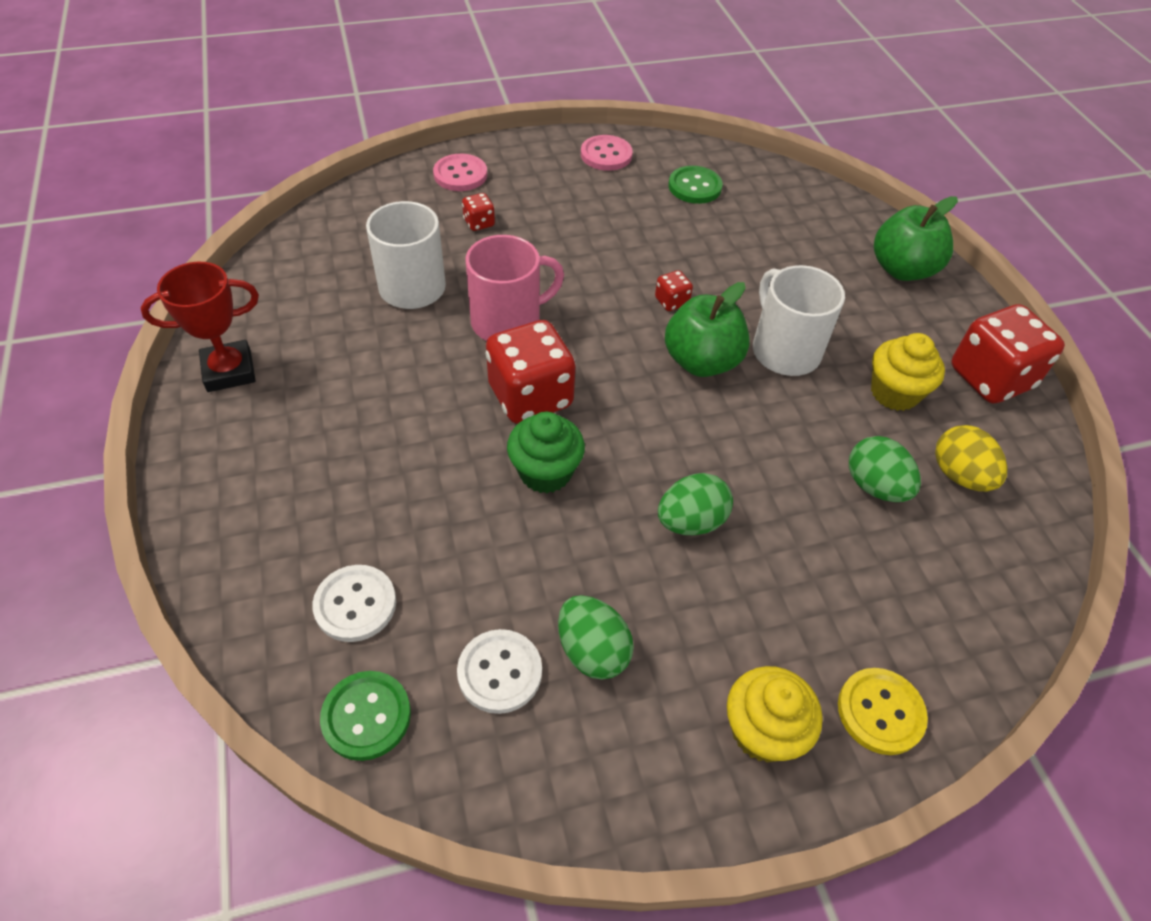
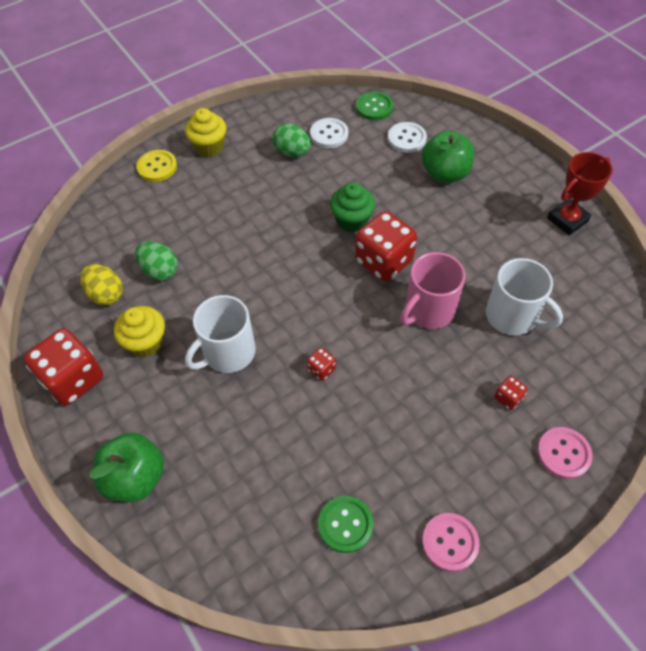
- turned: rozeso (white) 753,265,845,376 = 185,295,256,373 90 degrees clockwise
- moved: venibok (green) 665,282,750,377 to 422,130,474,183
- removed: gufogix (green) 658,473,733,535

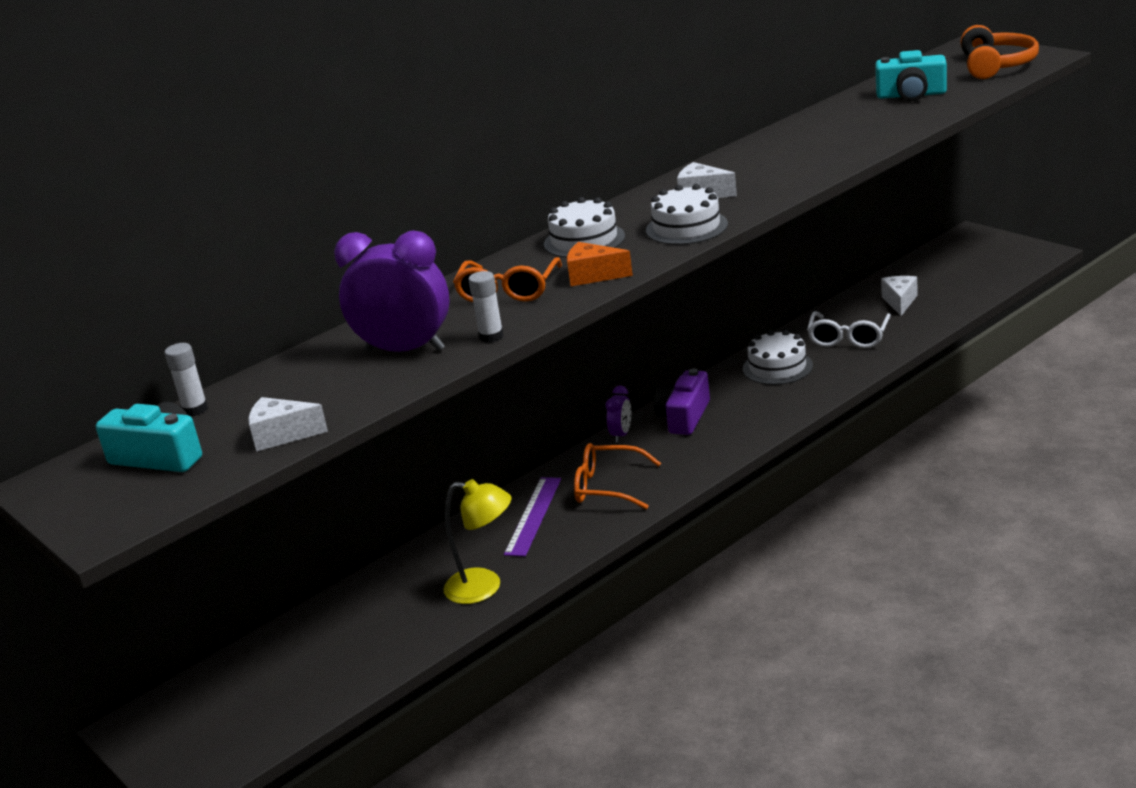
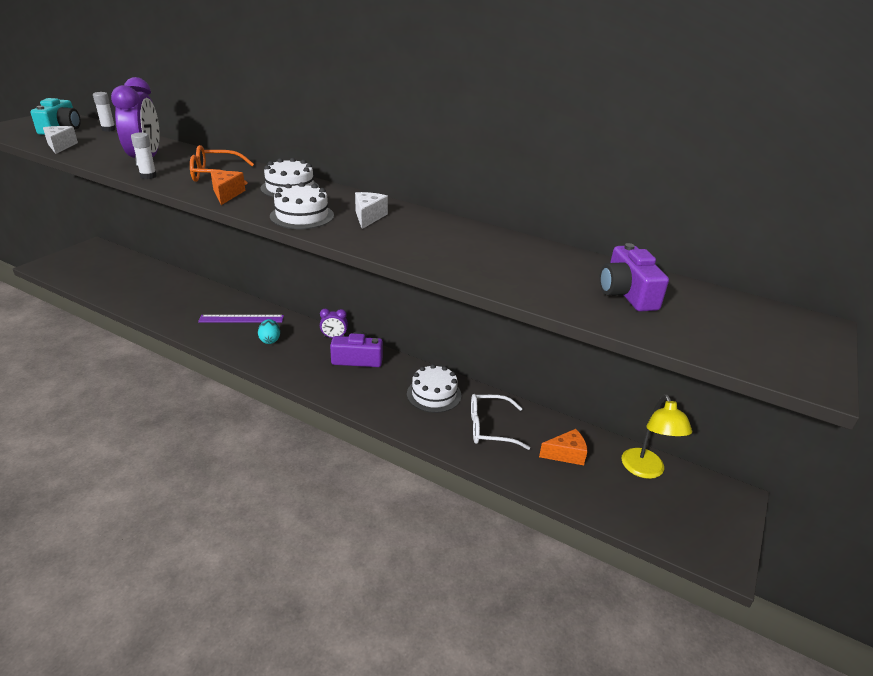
- replaced: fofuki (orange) 574,443,661,509 to gufogix (turquoise) 258,319,280,344
- recoloured: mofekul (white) 881,276,918,316 to mofekul (orange) 539,429,588,465
- recoloured: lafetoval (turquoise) 875,50,947,101 to lafetoval (purple) 599,243,669,312
- moved: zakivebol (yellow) 444,479,511,604 to 621,394,692,479
- removed: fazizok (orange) 960,25,1039,79

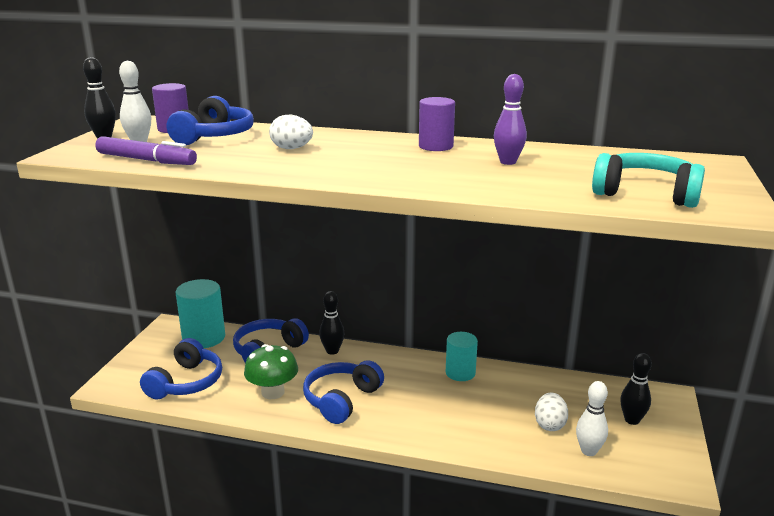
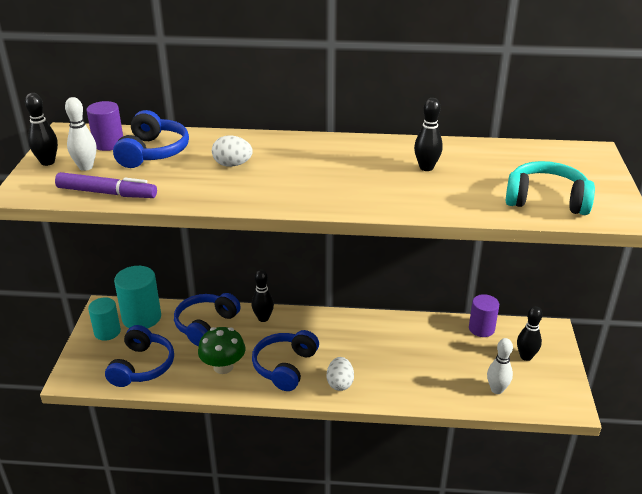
- moved: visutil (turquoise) 446,332,478,381 to 88,297,121,341
- moved: gufogix (white) 535,393,568,431 to 327,357,354,391
- recoloured: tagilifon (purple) 494,74,527,165 to tagilifon (black) 414,98,443,171
- moved: visutil (purple) 419,97,455,151 to 469,294,499,337

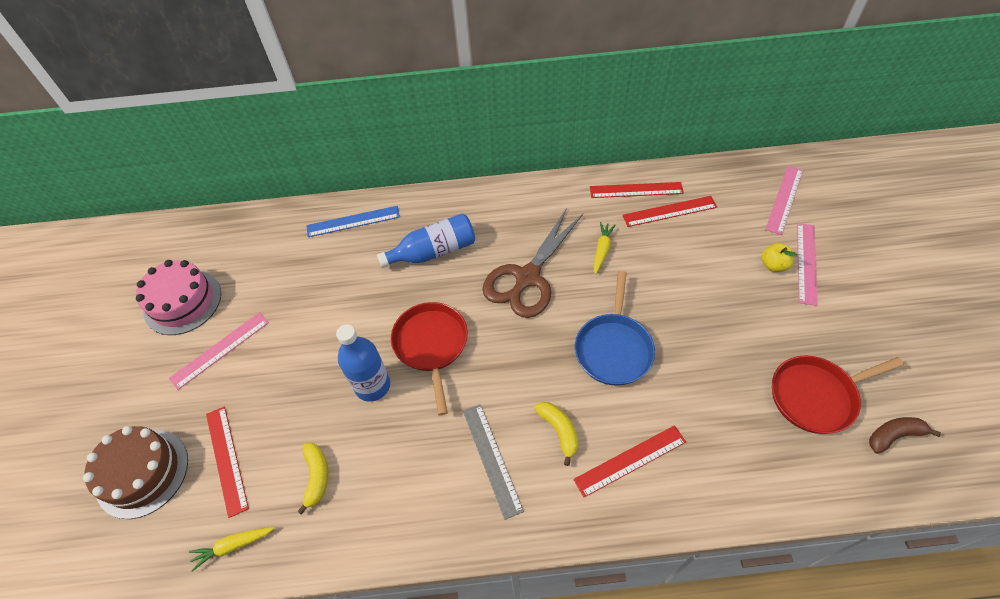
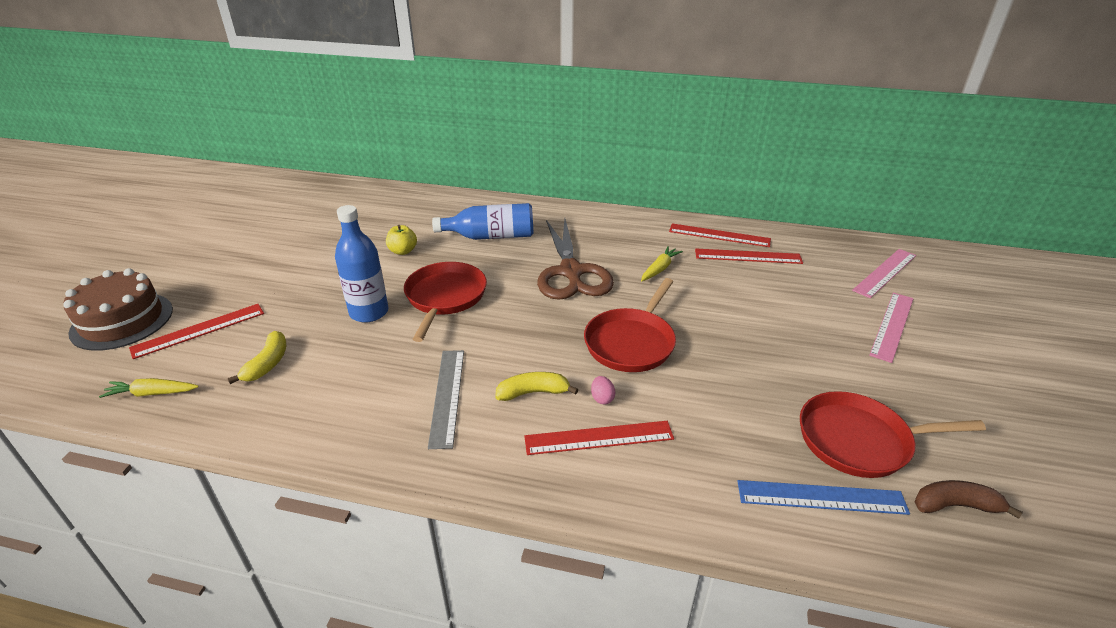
- turned: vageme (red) 206,406,249,518 = 129,304,264,359 60 degrees clockwise
- moved: venibok (yellow) 761,243,797,272 to 386,225,417,255
- turned: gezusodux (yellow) 534,402,578,466 = 495,372,578,401 90 degrees counterclockwise
- turned: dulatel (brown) 482,208,583,318 = 537,219,614,300 60 degrees counterclockwise
- recoloured: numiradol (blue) 575,271,655,386 to numiradol (red) 584,278,676,372
- added: gufogix (pink) 591,376,615,405
- moved: vageme (blue) 306,206,400,237 to 737,480,910,515
- removed: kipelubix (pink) 136,260,221,335
- removed: vageme (pink) 169,312,269,390

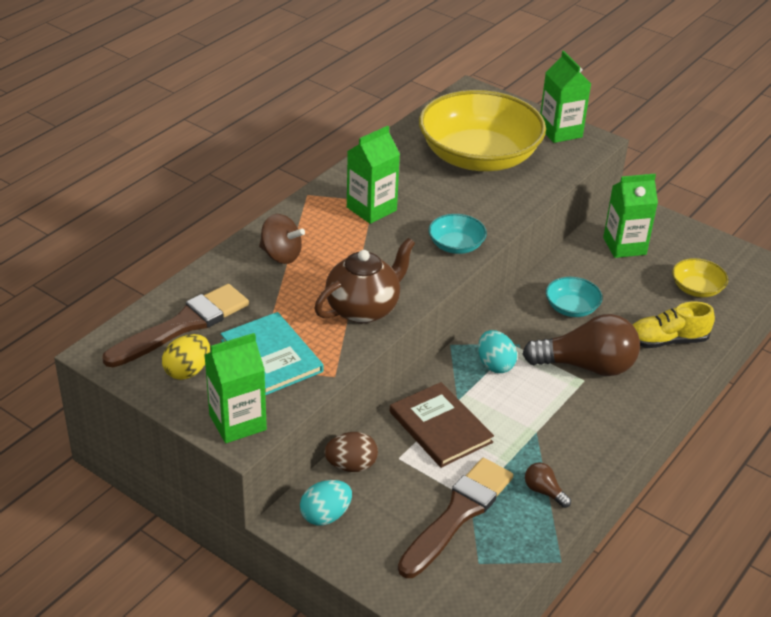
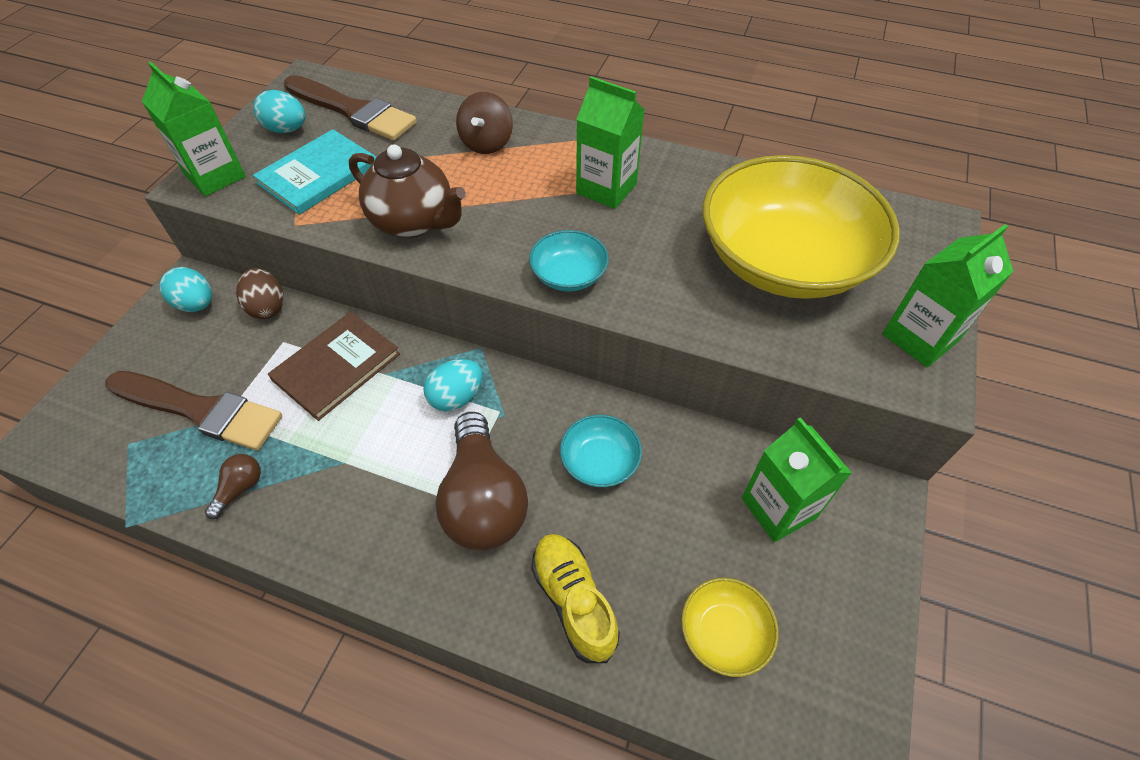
- recoloured: gufogix (yellow) 162,334,210,380 to gufogix (turquoise) 254,90,306,133

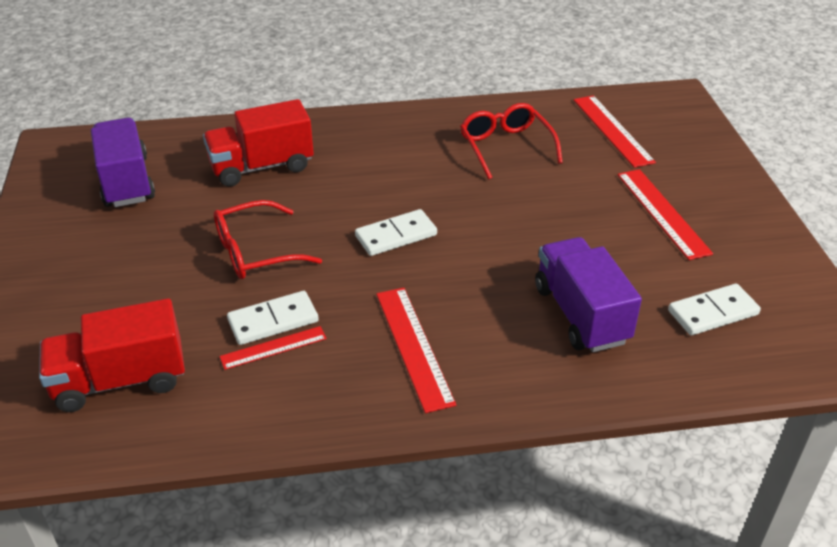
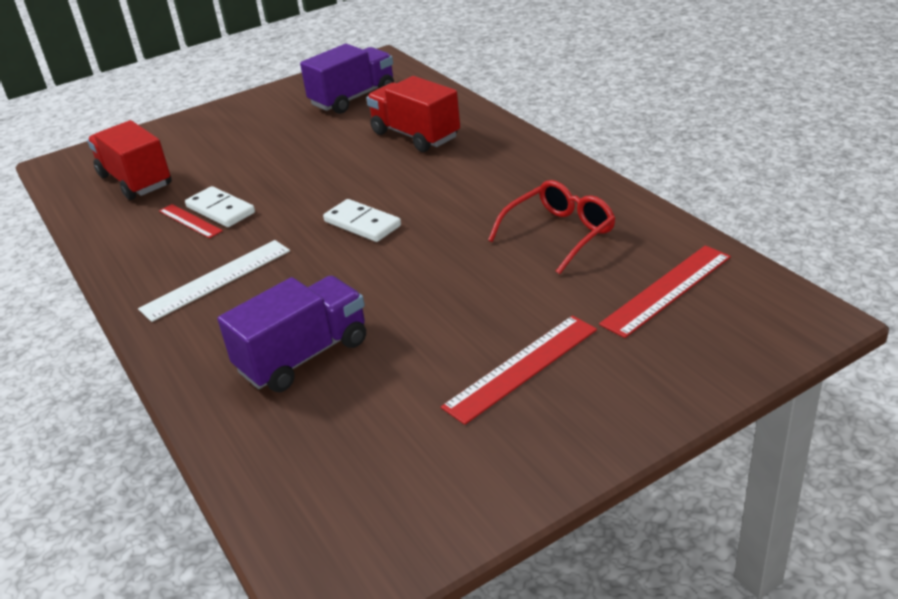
- recoloured: vageme (red) 376,288,456,413 to vageme (white) 138,240,290,322
- removed: fofuki (red) 214,200,322,279
- removed: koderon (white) 668,284,761,335

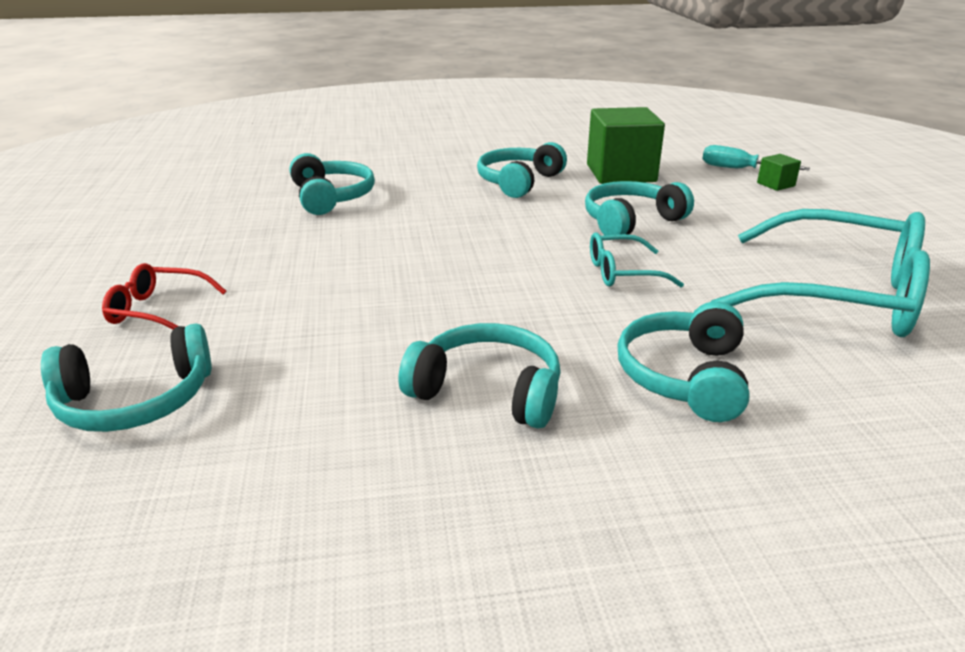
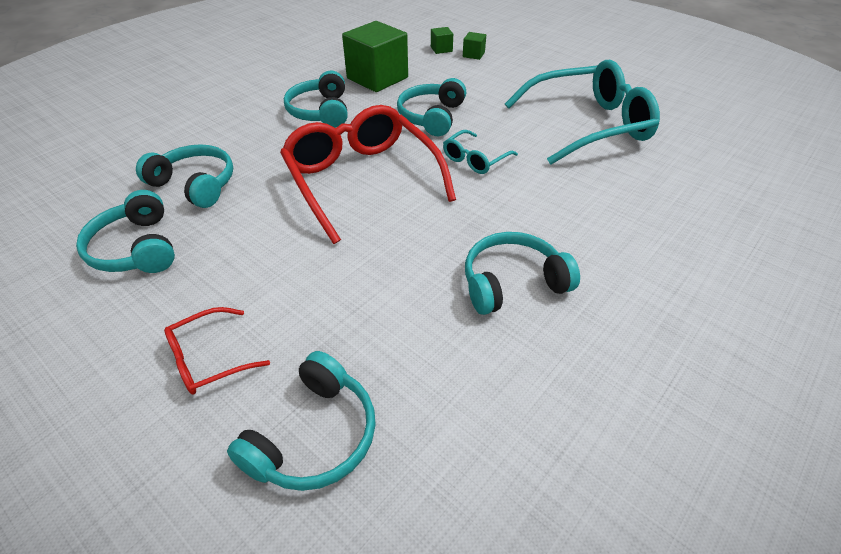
- moved: fazizok (turquoise) 617,302,749,422 to 76,190,175,273
- added: fofuki (red) 280,105,456,244
- replaced: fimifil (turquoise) 702,145,810,171 to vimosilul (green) 431,27,453,54

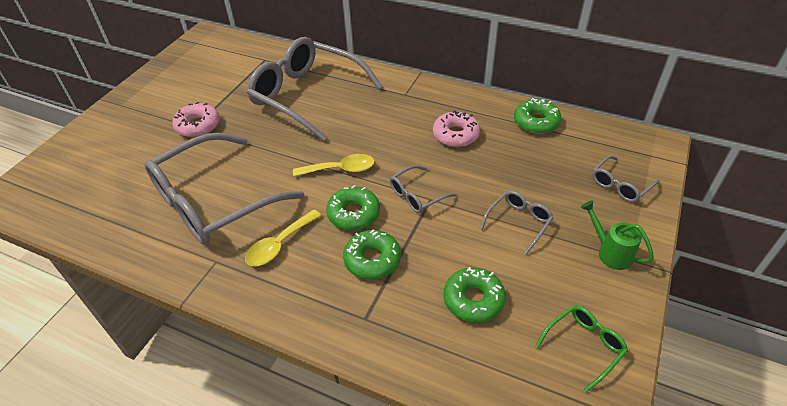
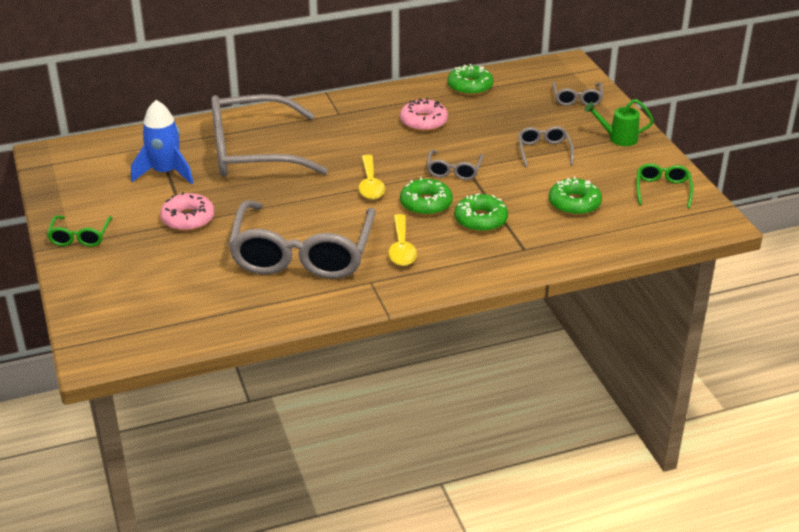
- added: fofuki (green) 47,216,113,247
- added: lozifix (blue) 131,100,193,184
- turned: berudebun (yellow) 293,154,375,177 = 359,155,385,200 135 degrees clockwise

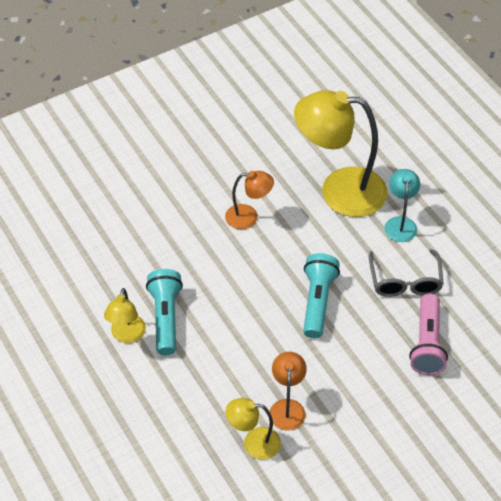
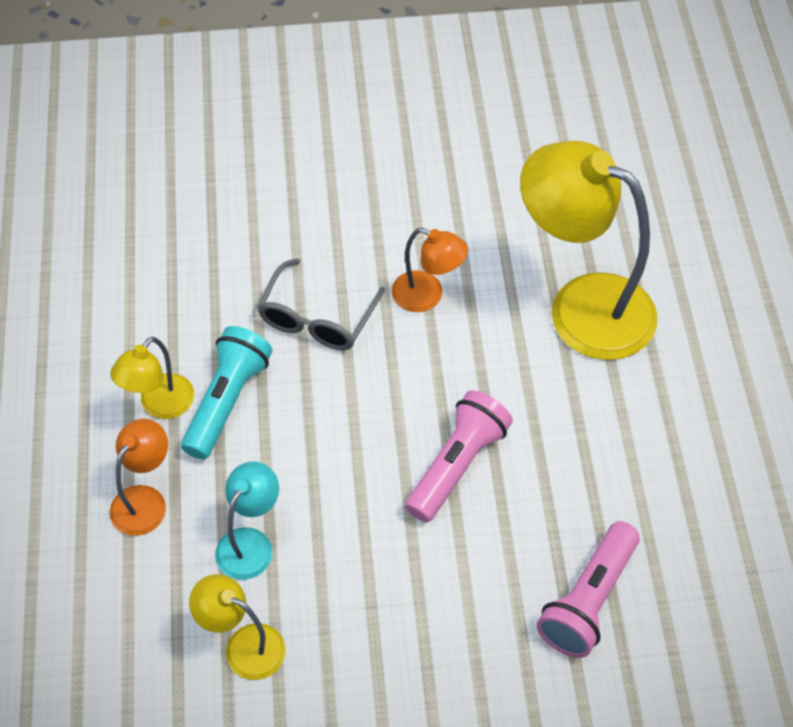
- moved: zakivebol (orange) 270,352,307,431 to 110,419,168,536
- moved: zakivebol (turquoise) 384,169,420,242 to 215,461,279,580
- moved: fofuki (grey) 369,249,444,297 to 257,259,385,350
- recoloured: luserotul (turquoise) 303,253,340,338 to luserotul (pink) 405,390,513,522

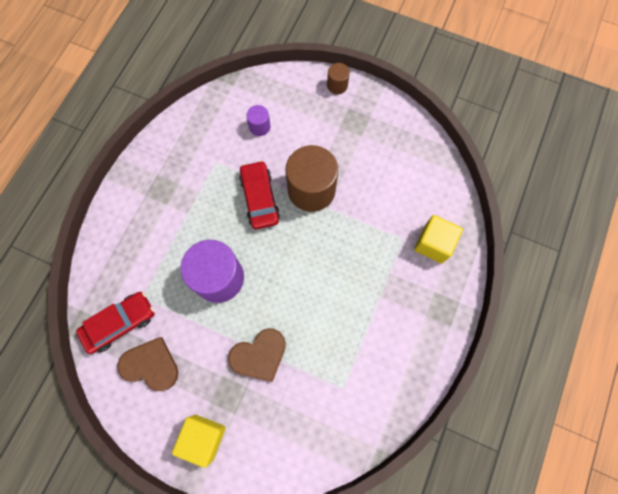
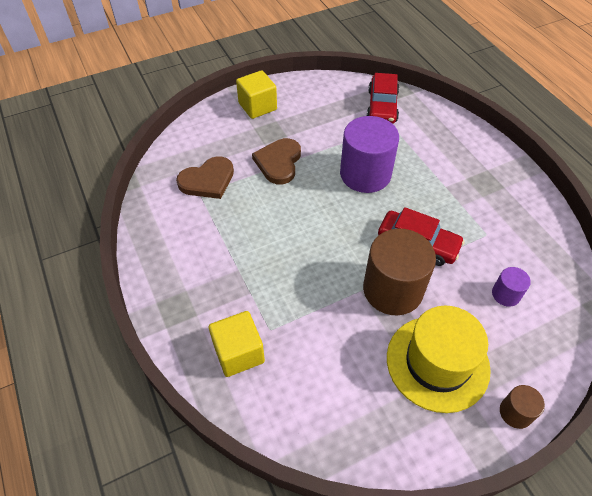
- moved: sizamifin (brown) 117,337,178,391 to 176,156,234,199
- added: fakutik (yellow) 387,306,491,413

